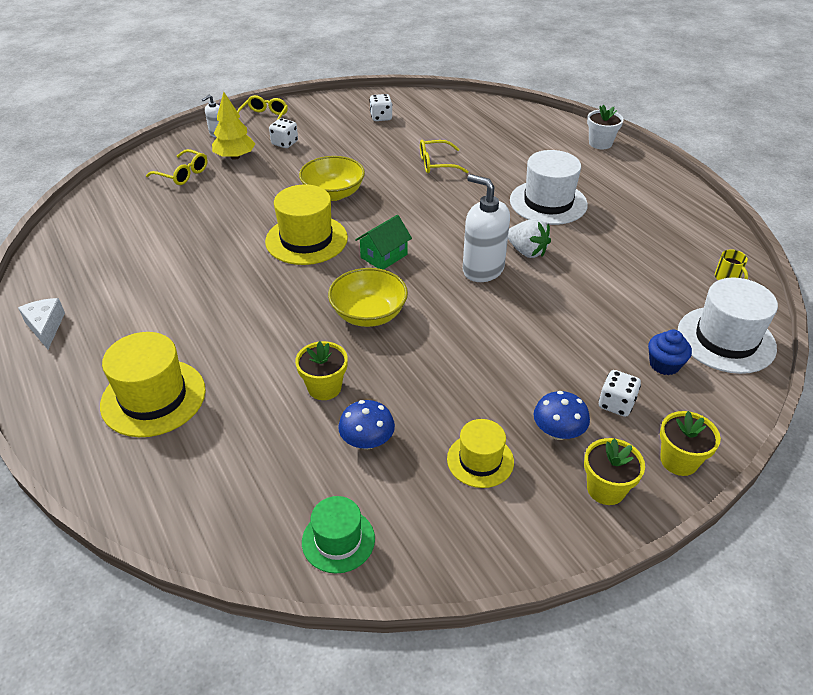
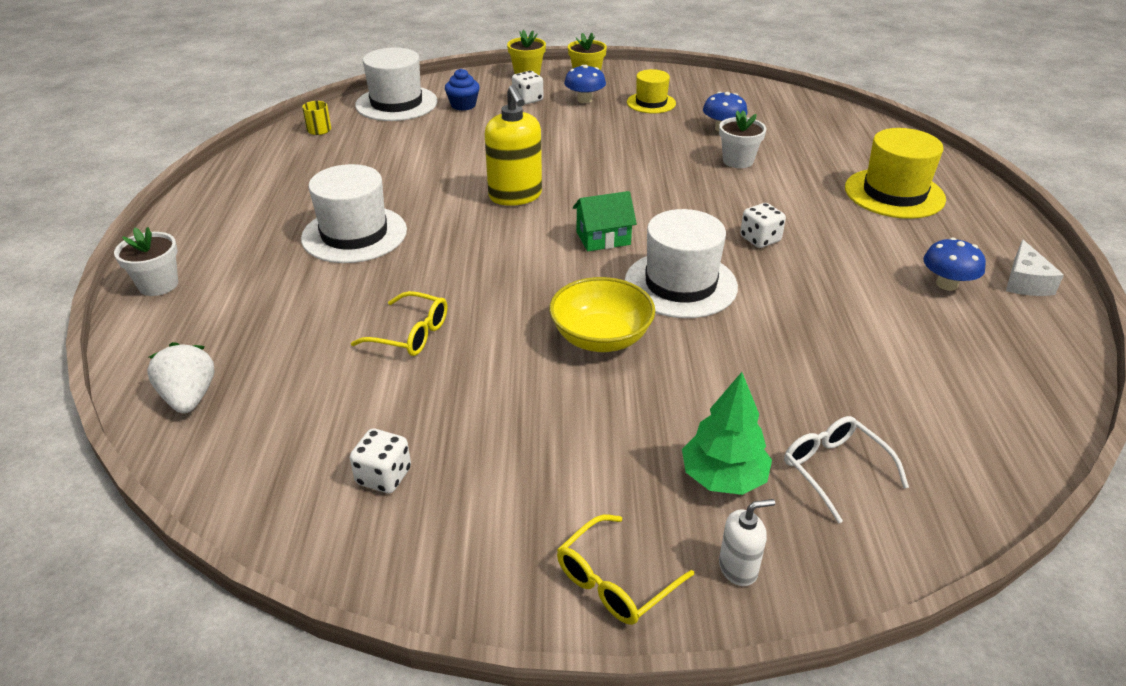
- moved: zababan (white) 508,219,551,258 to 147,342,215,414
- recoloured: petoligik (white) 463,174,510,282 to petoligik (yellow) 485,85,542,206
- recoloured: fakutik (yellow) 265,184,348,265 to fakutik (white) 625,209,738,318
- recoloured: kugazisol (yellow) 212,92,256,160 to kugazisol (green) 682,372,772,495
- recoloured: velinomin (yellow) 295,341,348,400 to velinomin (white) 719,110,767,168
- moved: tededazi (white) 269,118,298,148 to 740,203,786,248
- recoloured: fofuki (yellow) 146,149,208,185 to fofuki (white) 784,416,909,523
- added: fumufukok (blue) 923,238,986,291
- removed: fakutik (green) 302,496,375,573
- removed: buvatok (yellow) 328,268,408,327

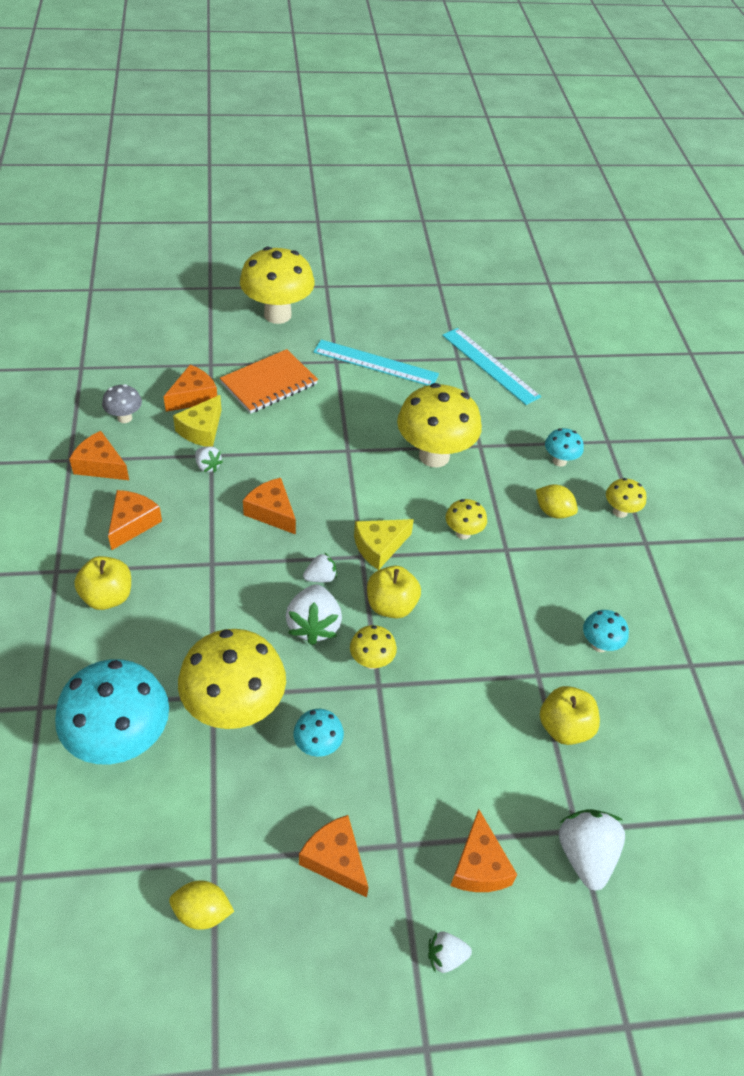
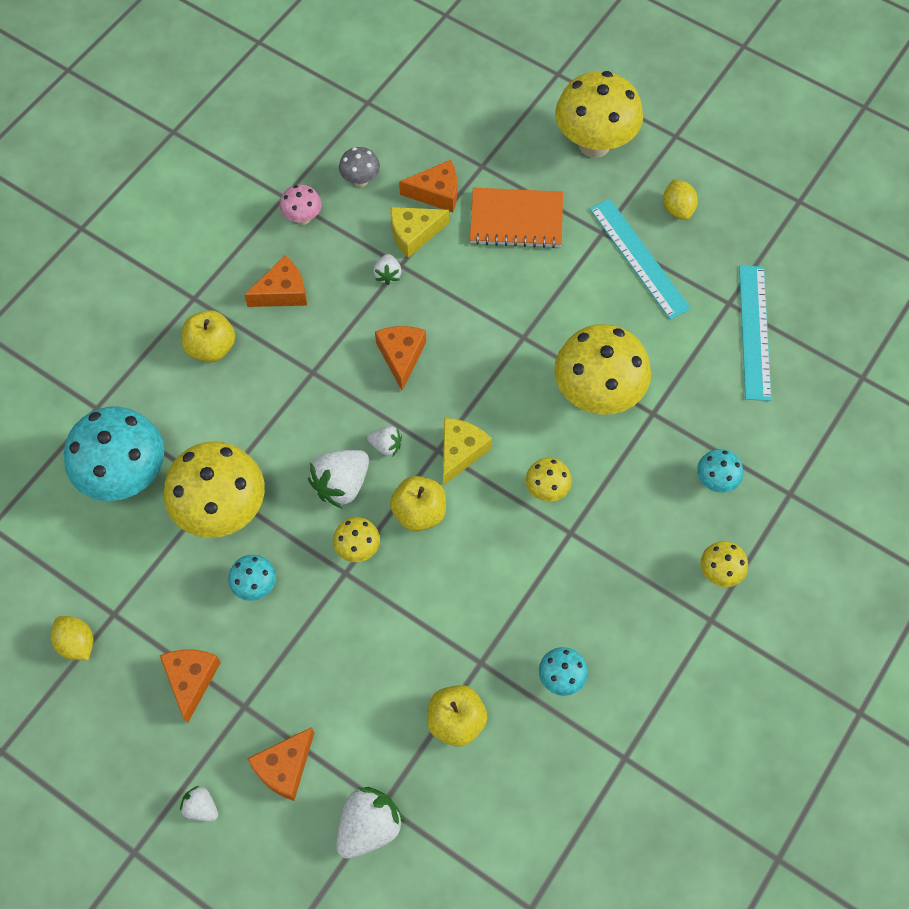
- replaced: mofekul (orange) 69,431,129,480 to fumufukok (pink) 280,185,322,225
- turned: mofekul (yellow) 354,519,414,570 = 443,418,492,486 105 degrees clockwise
- moved: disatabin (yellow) 536,485,578,519 to 663,179,698,220

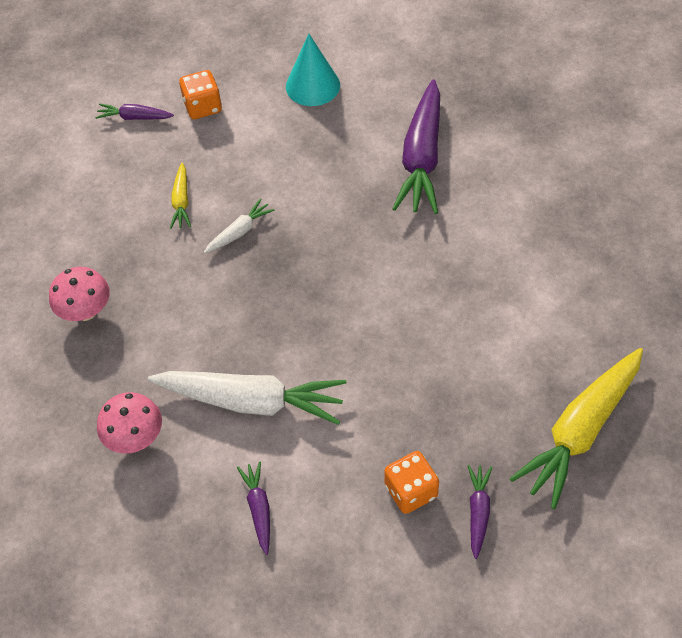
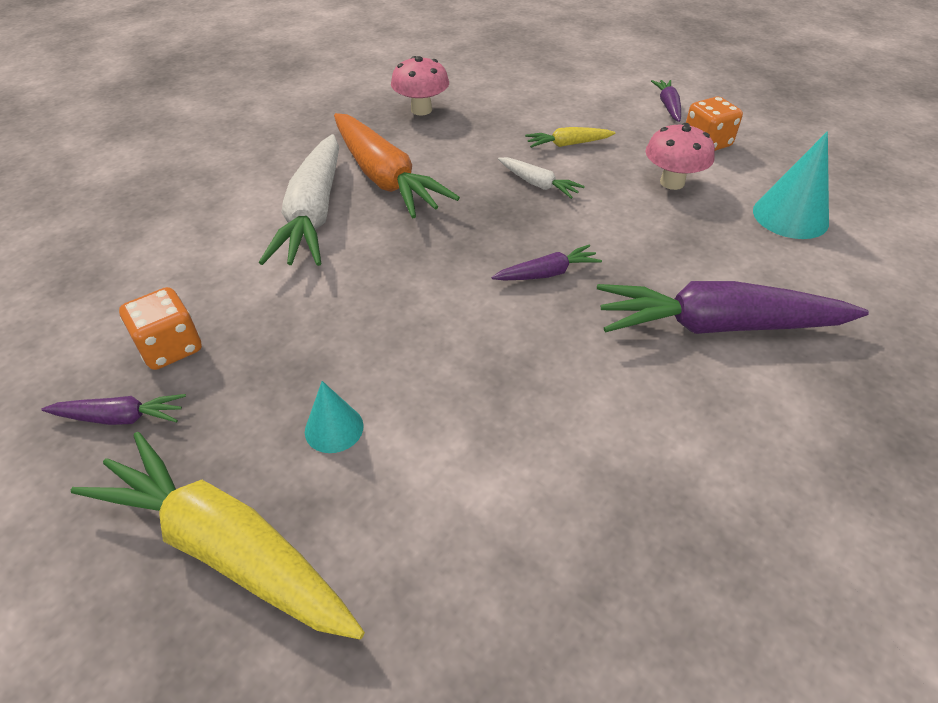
- added: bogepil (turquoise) 305,381,363,453
- added: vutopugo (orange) 334,113,460,218
- moved: vutopugo (purple) 237,461,270,555 to 492,245,602,280
- moved: fumufukok (pink) 97,392,162,454 to 646,123,715,190

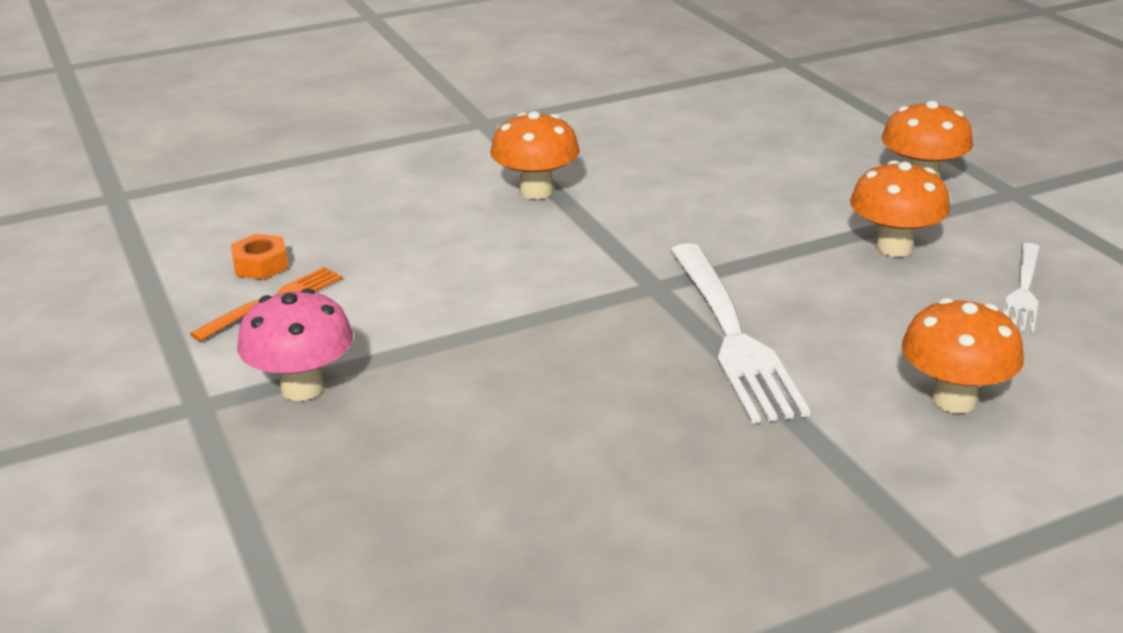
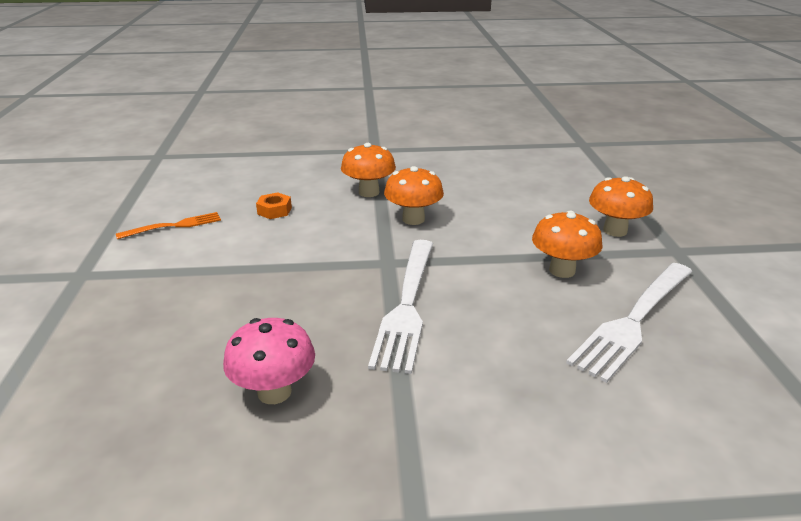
- moved: fumufukok (pink) 237,288,353,401 to 223,318,315,404
- moved: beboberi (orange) 231,234,288,280 to 256,192,292,219
- moved: fumufukok (orange) 902,298,1024,413 to 384,166,444,225
- resized: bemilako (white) 1004,243,1040,332 = 566,263,692,383 x1.80

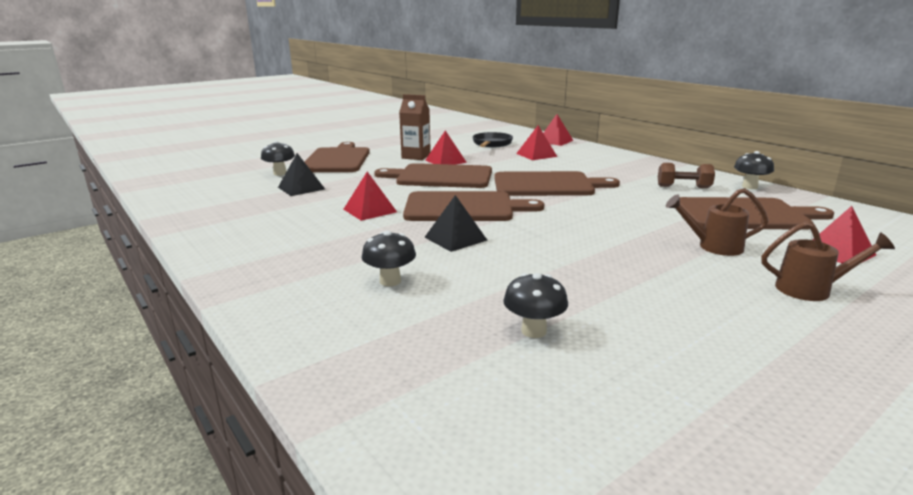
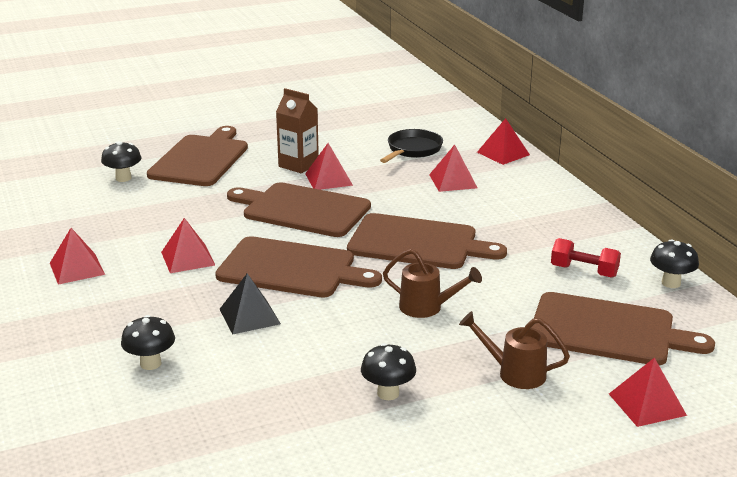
- added: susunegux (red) 50,228,105,285
- moved: fumufukok (black) 503,273,568,338 to 361,343,416,400
- moved: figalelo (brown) 761,221,895,301 to 383,249,482,318
- recoloured: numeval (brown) 658,163,715,188 to numeval (red) 551,238,621,278
- removed: susunegux (black) 278,153,325,196

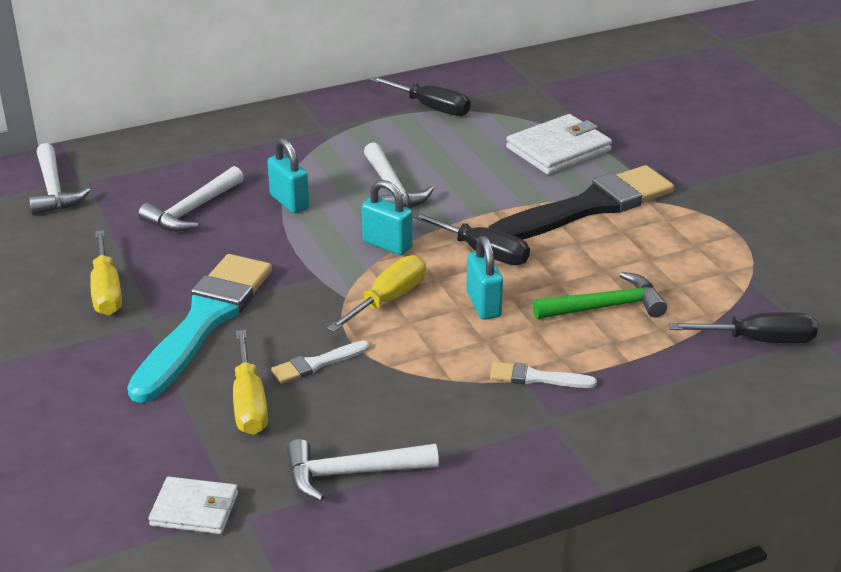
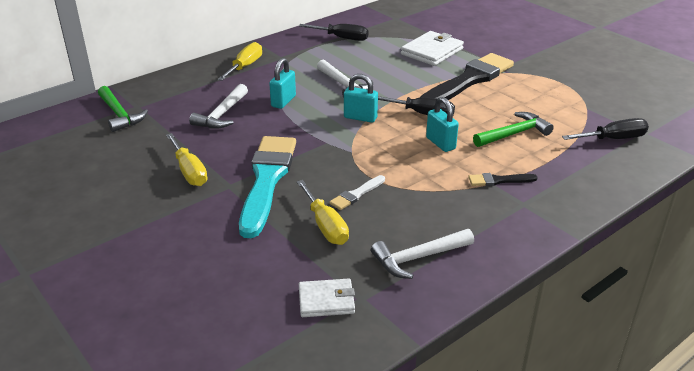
- recoloured: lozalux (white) 29,143,91,215 to lozalux (green) 98,86,148,132
- moved: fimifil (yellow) 327,255,426,332 to 218,42,262,81
- turned: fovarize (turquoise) 267,138,309,213 = 269,58,296,109 75 degrees clockwise
- recoloured: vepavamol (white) 490,362,597,388 to vepavamol (black) 468,173,538,186

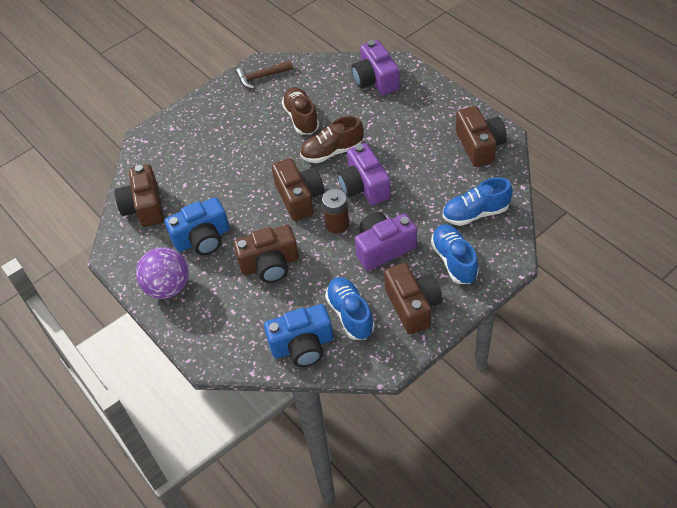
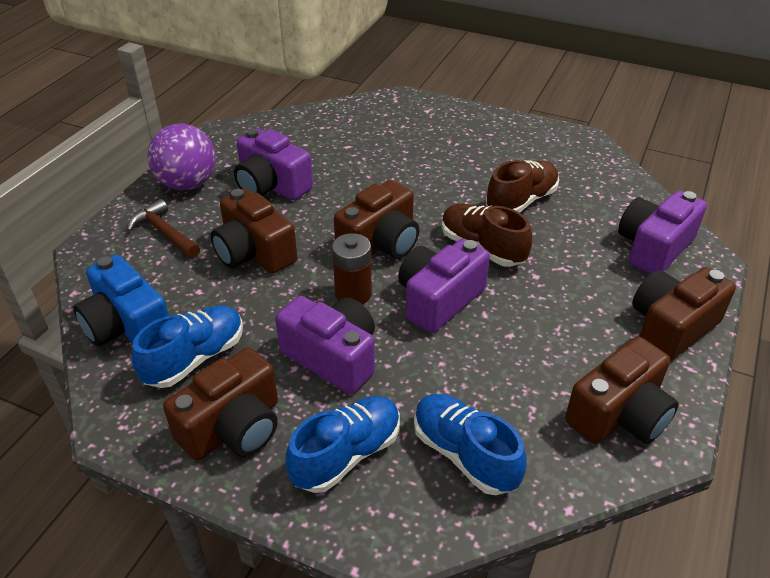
- moved: lozalux (brown) 236,60,293,89 to 127,199,200,259
- recoloured: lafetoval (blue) 165,197,229,255 to lafetoval (purple) 234,128,313,200
- moved: lafetoval (brown) 114,164,164,227 to 632,267,736,361

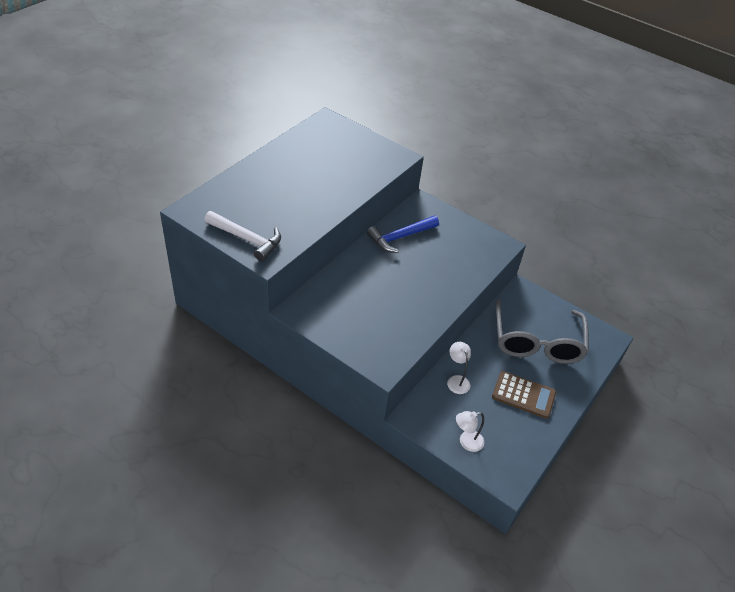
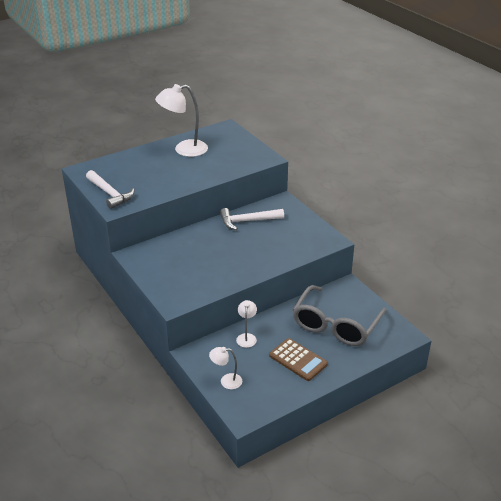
- added: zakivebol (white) 155,84,208,157
- recoloured: lozalux (blue) 367,216,439,253 to lozalux (white) 220,208,284,230

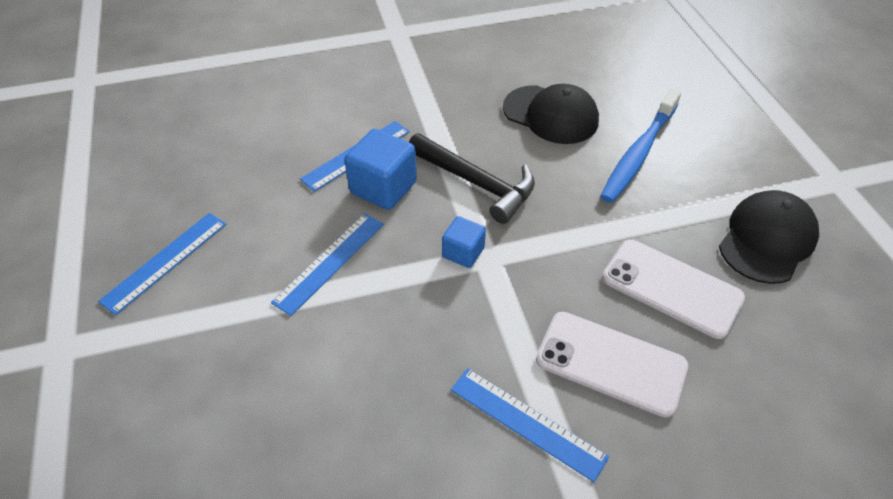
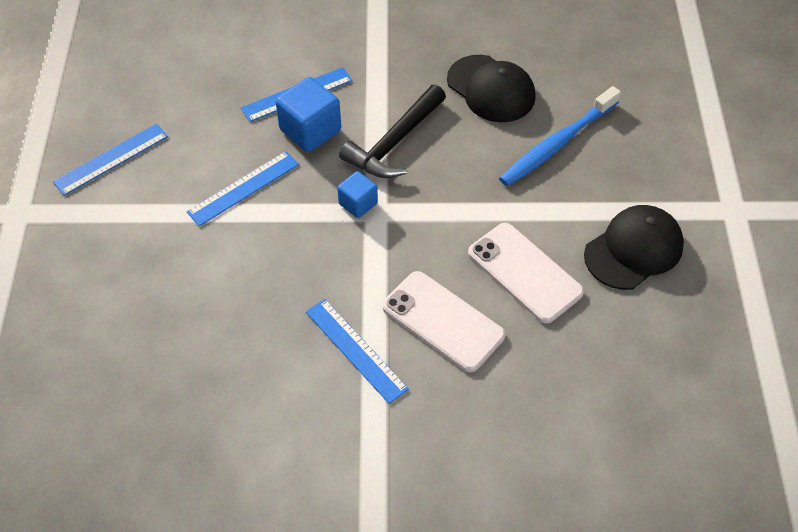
- turned: lozalux (black) 409,133,535,224 = 339,84,446,178 75 degrees clockwise

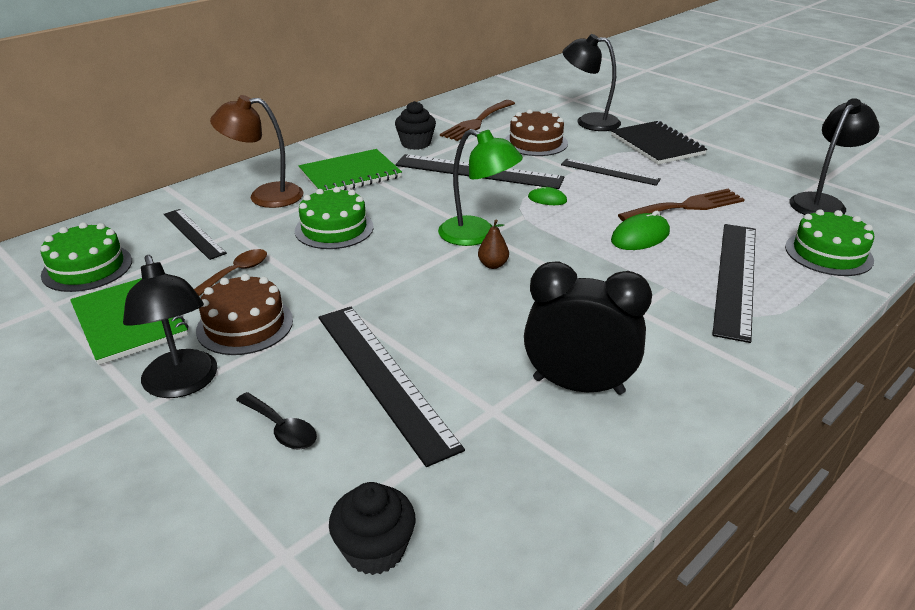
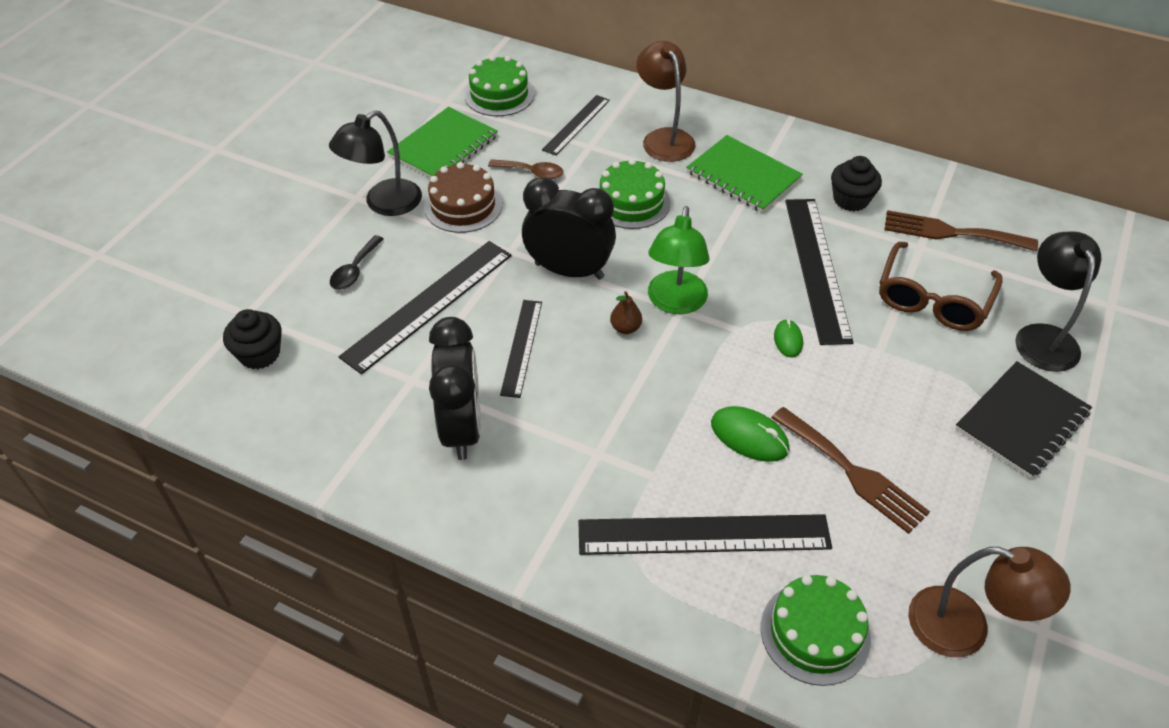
- moved: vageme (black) 561,159,661,186 to 500,300,542,398
- added: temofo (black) 522,177,616,280
- replaced: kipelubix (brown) 505,109,568,156 to fofuki (brown) 879,241,1002,331
- recoloured: zakivebol (black) 789,98,880,215 to zakivebol (brown) 908,547,1071,657

